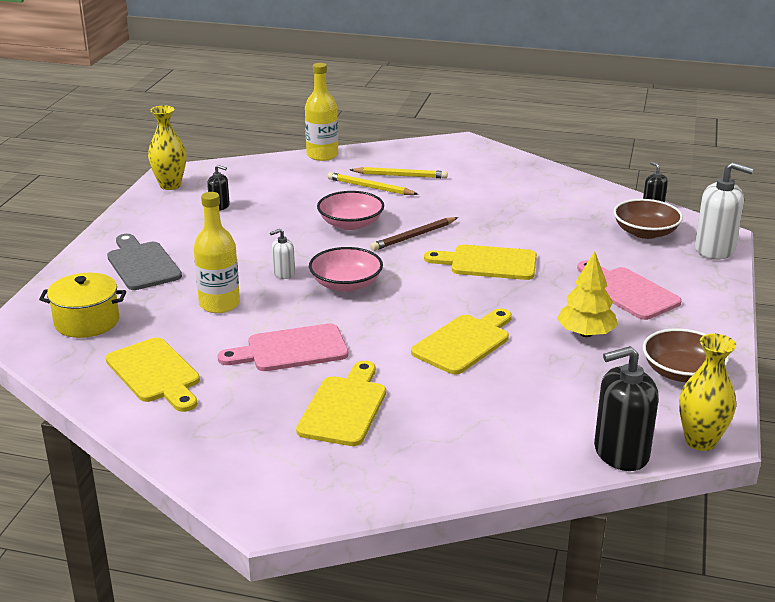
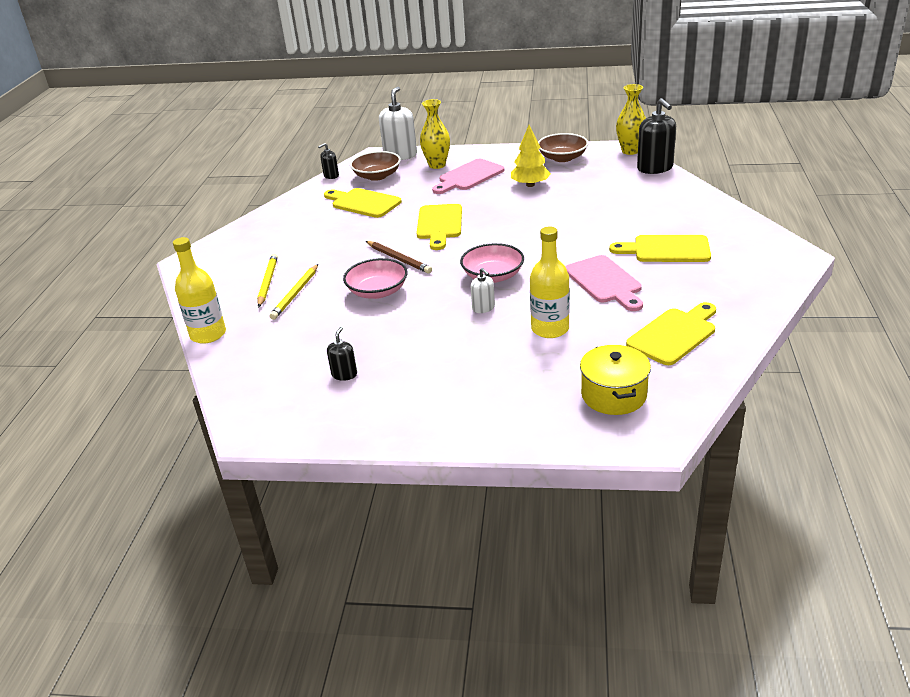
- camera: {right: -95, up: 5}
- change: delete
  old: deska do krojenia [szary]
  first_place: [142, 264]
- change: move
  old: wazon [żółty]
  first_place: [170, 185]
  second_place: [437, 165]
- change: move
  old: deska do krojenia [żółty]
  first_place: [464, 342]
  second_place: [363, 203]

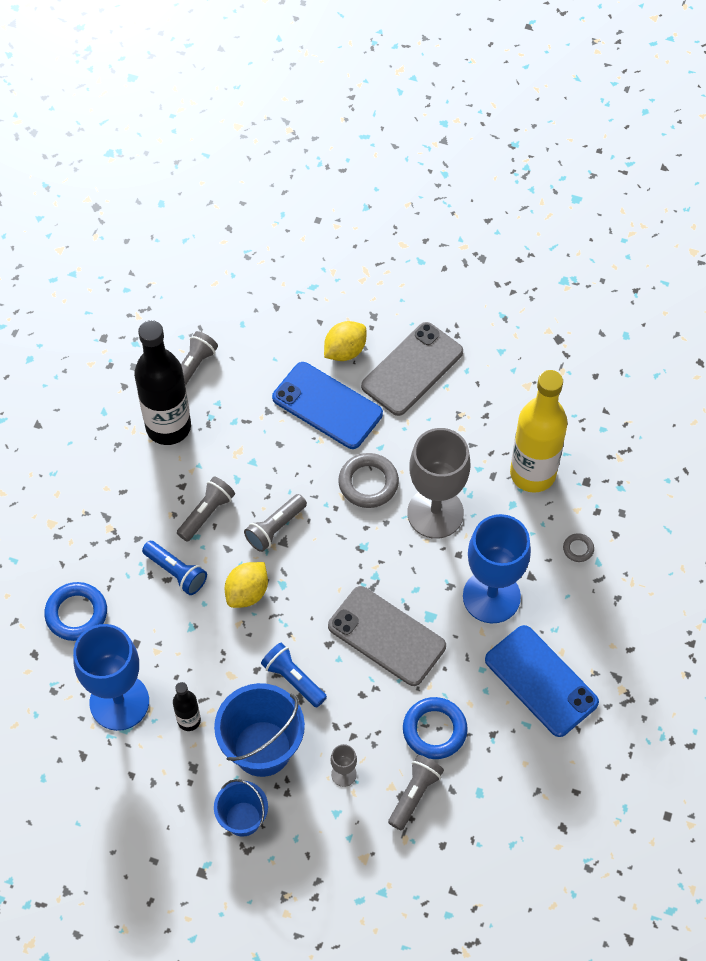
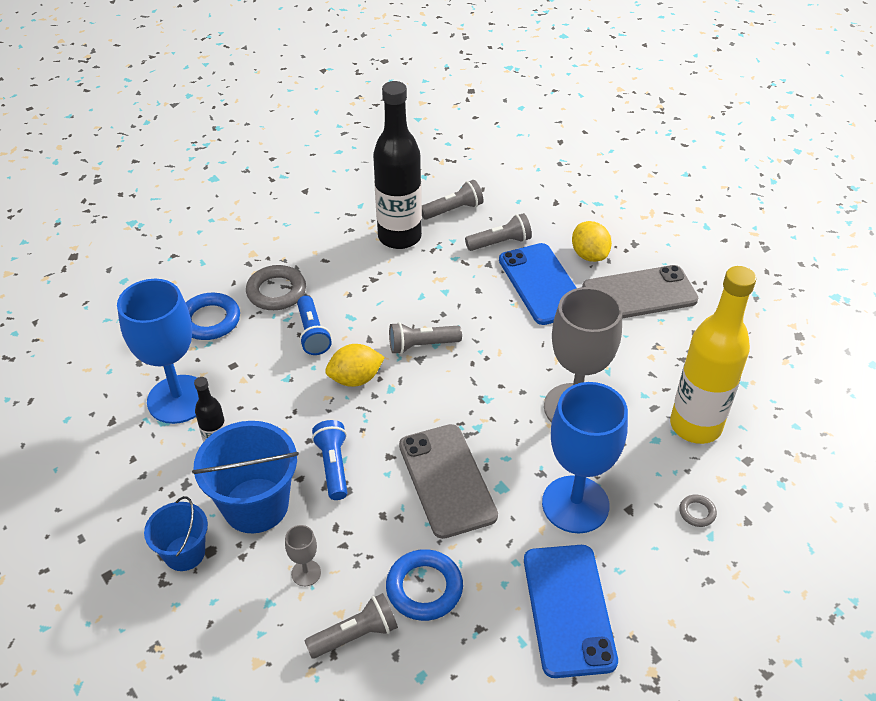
- camera: {right: 35, up: -15}
- change: move
  old: latarka [szary]
  first_place: [206, 513]
  second_place: [500, 243]
- change: rotate
  old: cytryna [żółty]
  first_place: [345, 351]
  second_place: [589, 255]
  degrees: 75
- change: move
  old: pierścień [szary]
  first_place: [368, 483]
  second_place: [276, 292]

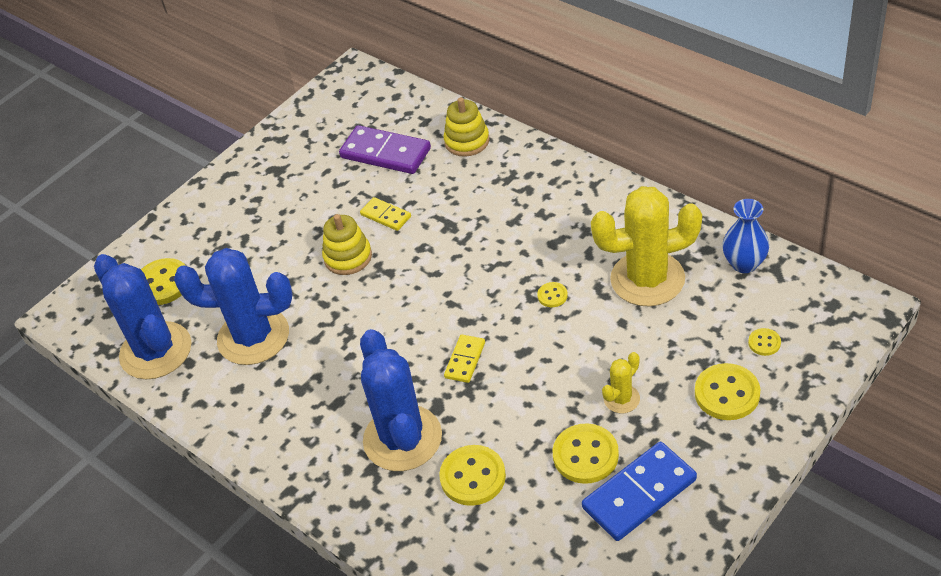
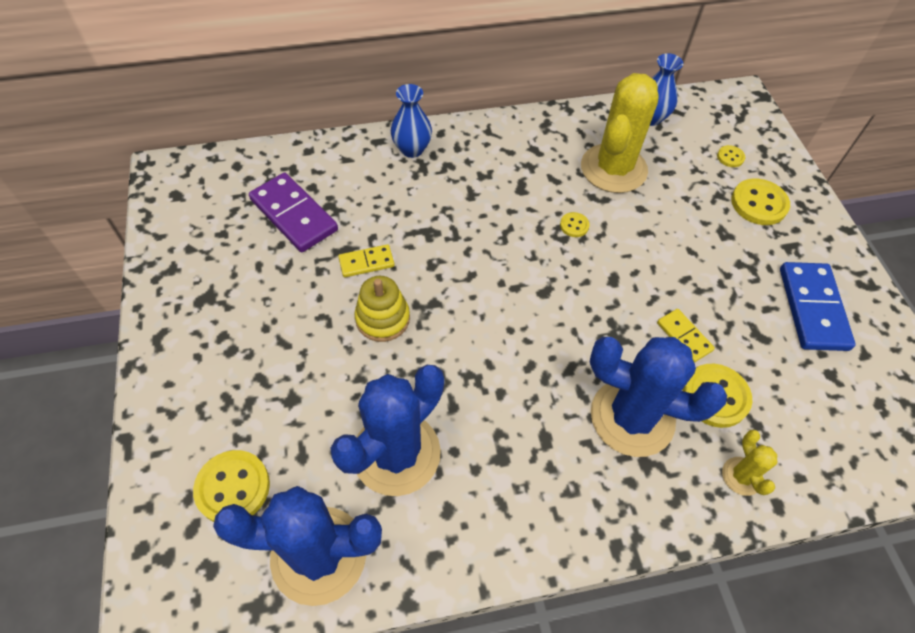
- camera: {right: -60, up: 10}
- change: rotate
  old: kostka domina [fioletowy]
  first_place: [385, 153]
  second_place: [293, 215]
  degrees: 75
- change: delete
  old: zabawka nakładanka [żółty]
  first_place: [467, 141]
- change: move
  old: kostka domina [żółty]
  first_place: [465, 360]
  second_place: [684, 336]
- change: delete
  old: guzik [żółty]
  first_place: [585, 455]
- change: move
  old: kaktus [żółty]
  first_place: [621, 399]
  second_place: [741, 476]
- change: insert
  new: wazon [niebieski]
  second_place: [412, 149]

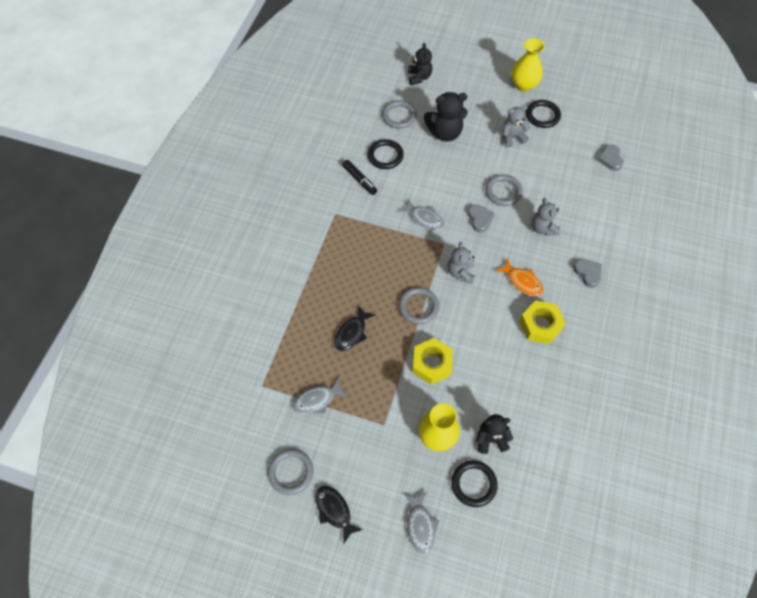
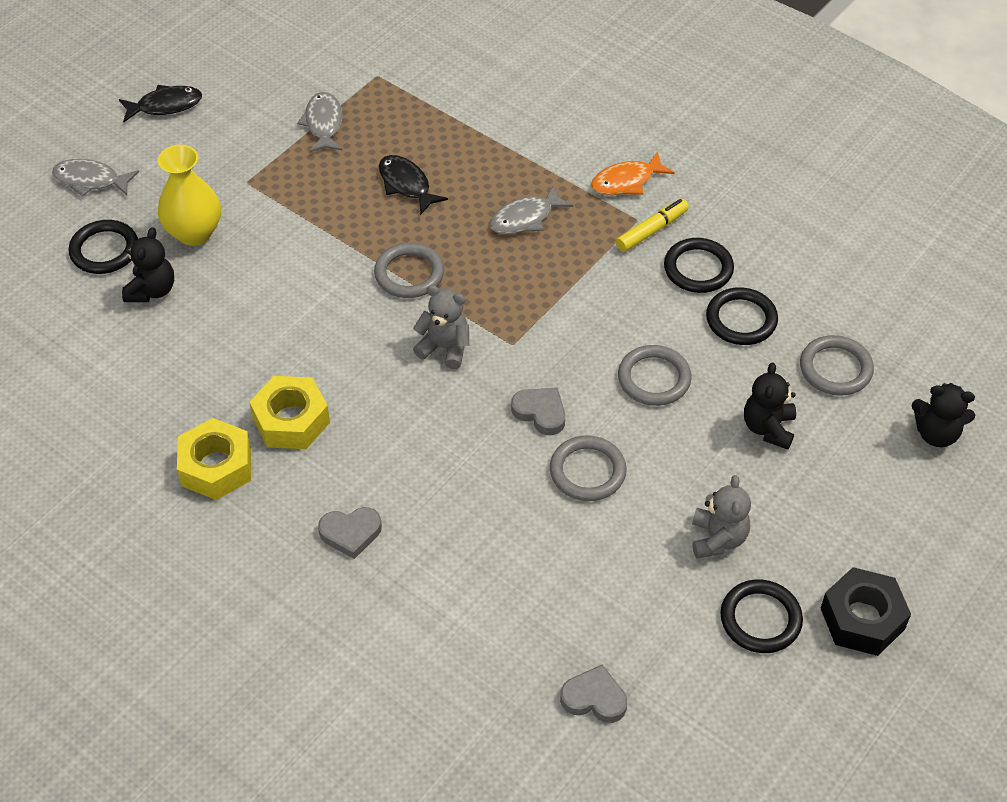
- camera: {right: 110, up: -10}
- change: move
  old: pierścień [szary]
  first_place: [291, 472]
  second_place: [654, 378]
- change: replace
  old: flamaster [czarny]
  new: pierścień [czarny]
  first_place: [359, 180]
  second_place: [698, 269]
- change: move
  old: ryba [szary]
  first_place: [424, 219]
  second_place: [525, 218]
- change: move
  old: nakrętka [żółty]
  first_place: [431, 364]
  second_place: [216, 467]
- change: resize
  old: miś [czarny]
  first_place: [445, 133]
  second_place: [768, 428]
  factor: 0.66
- change: rotate
  old: serce [szary]
  first_place: [480, 219]
  second_place: [540, 413]
  degrees: -150
- change: move
  old: ryba [pomarańczowy]
  first_place: [522, 281]
  second_place: [626, 181]
- change: replace
  old: wazon [żółty]
  new: nakrętka [czarny]
  first_place: [523, 85]
  second_place: [862, 618]
- change: delete
  old: miś [szary]
  first_place: [543, 228]
- change: insert
  new: flamaster [żółty]
  second_place: [652, 230]

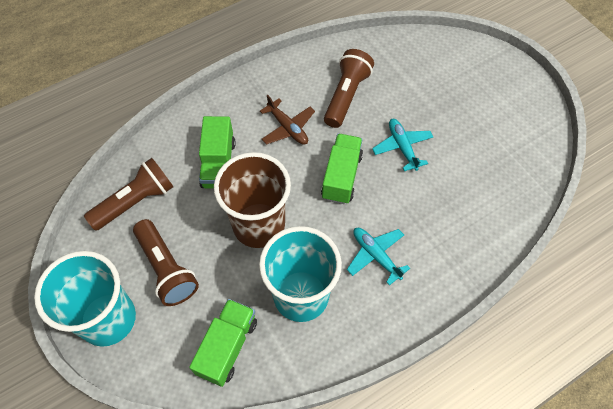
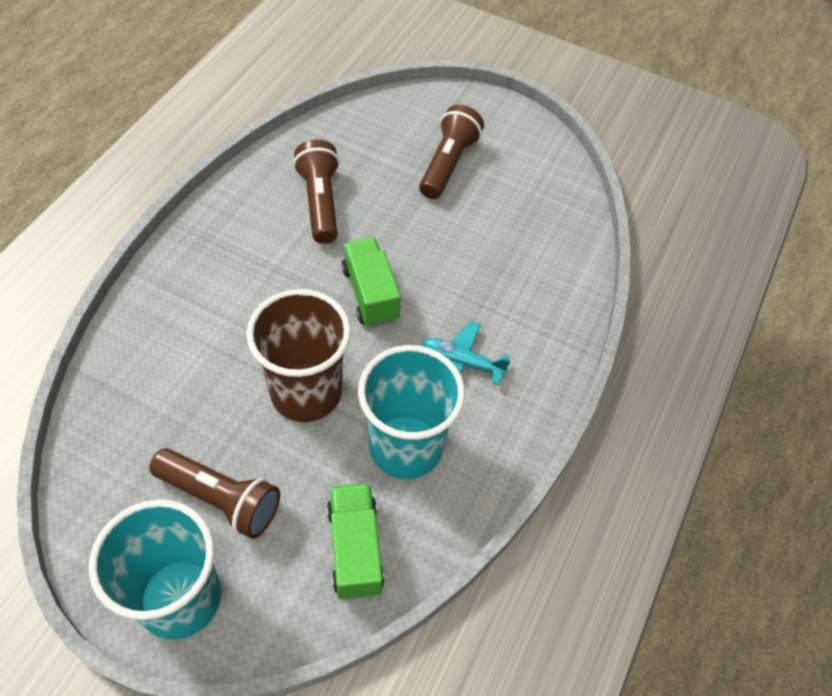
- camera: {right: -35, up: -5}
- change: move
  old: latarka [brązowy]
  first_place: [136, 201]
  second_place: [448, 164]
- change: delete
  old: ciężarówka [zielony]
  first_place: [218, 164]
- change: delete
  old: samolot [brązowy]
  first_place: [288, 128]
- change: delete
  old: samolot [turkusowy]
  first_place: [402, 147]

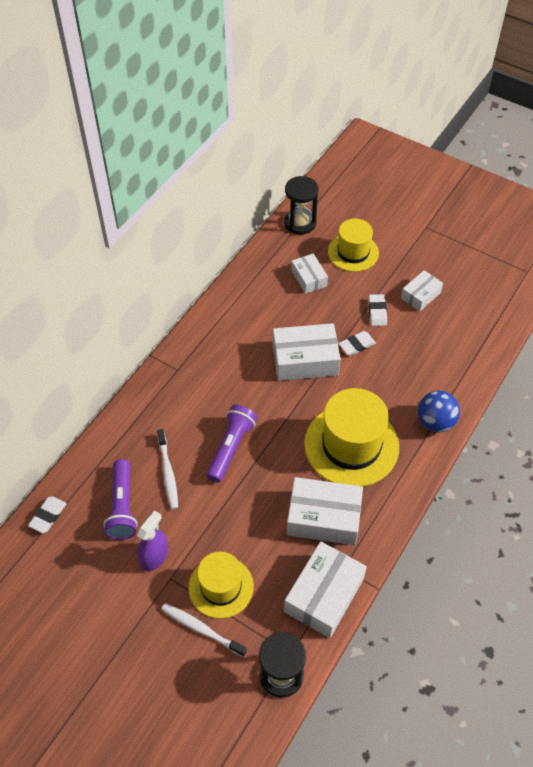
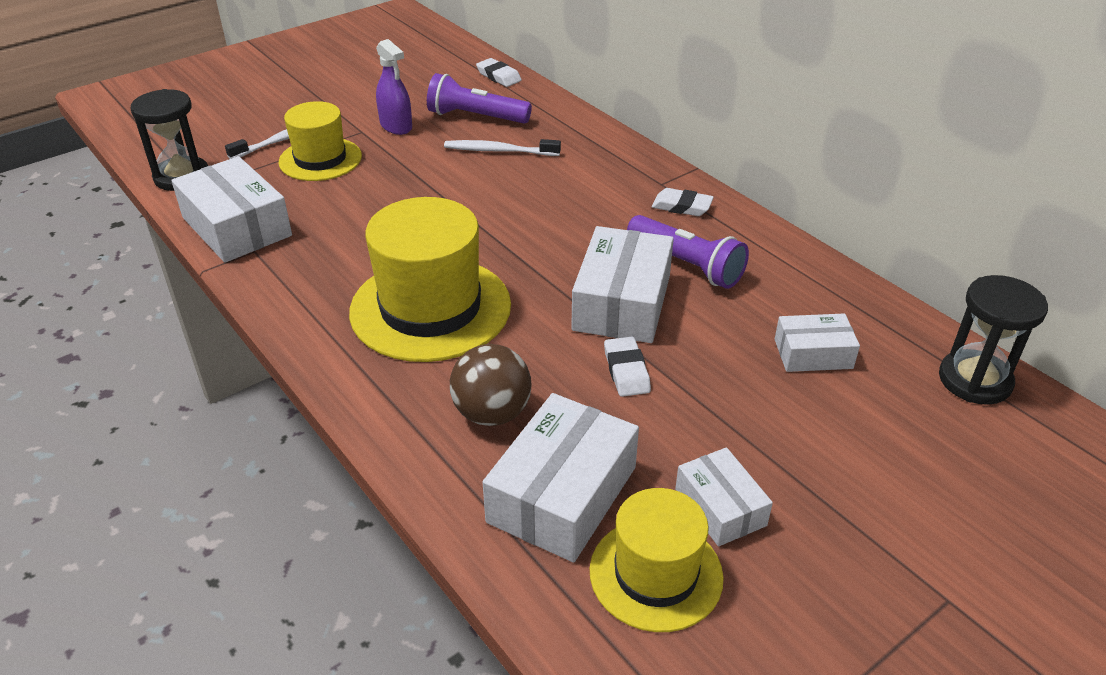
- camera: {right: 110, up: -15}
- change: move
  old: latarka [fioletowy]
  first_place: [231, 447]
  second_place: [686, 265]
- change: move
  old: pudełko [biały]
  first_place: [323, 518]
  second_place: [562, 494]
- change: move
  old: kapelusz [żółty]
  first_place: [353, 252]
  second_place: [656, 573]
- change: move
  old: gumka do mazania [biały]
  first_place: [377, 312]
  second_place: [682, 206]
- change: delete
  old: piłka [niebieski]
  first_place: [435, 422]
- change: insert
  new: piłka [brązowy]
  second_place: [492, 413]

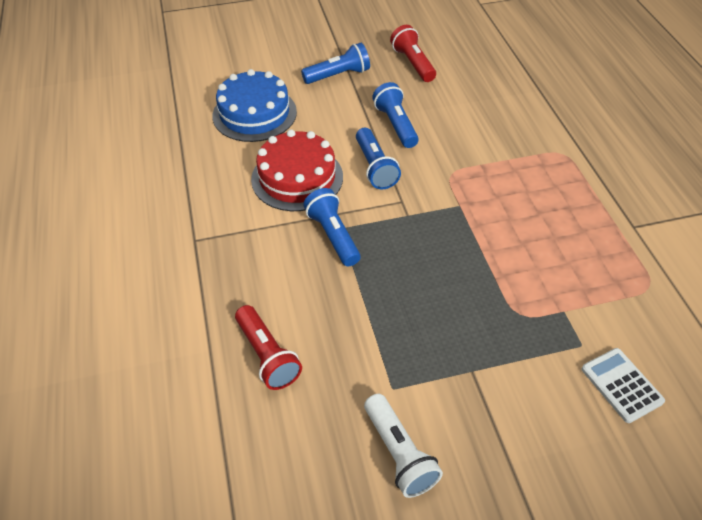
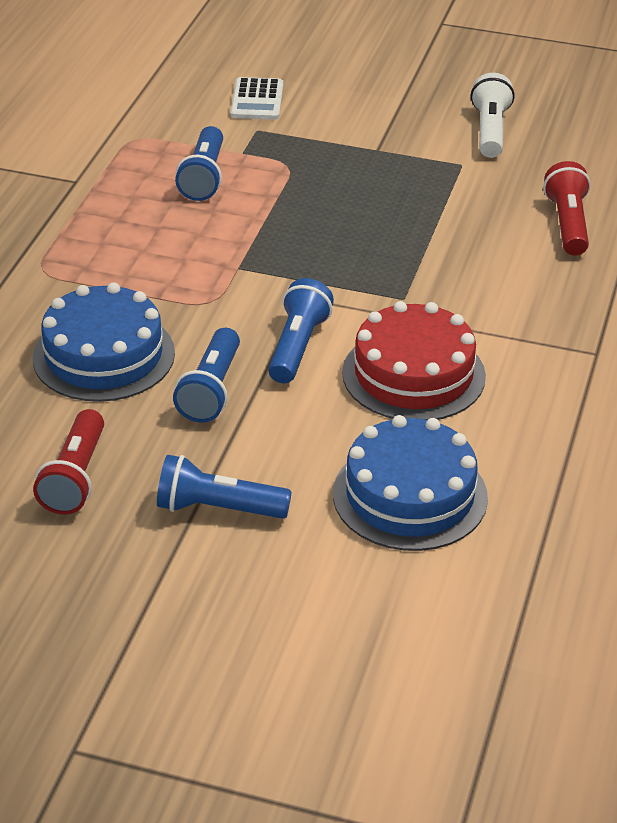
- camera: {right: -150, up: -10}
- change: move
  old: latarka [niebieski]
  first_place: [333, 235]
  second_place: [204, 177]
- change: insert
  new: tort [niebieski]
  second_place: [104, 355]

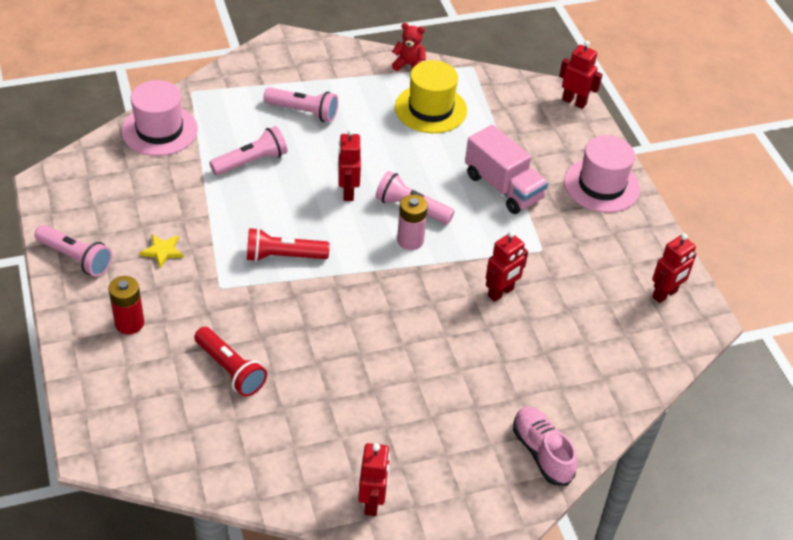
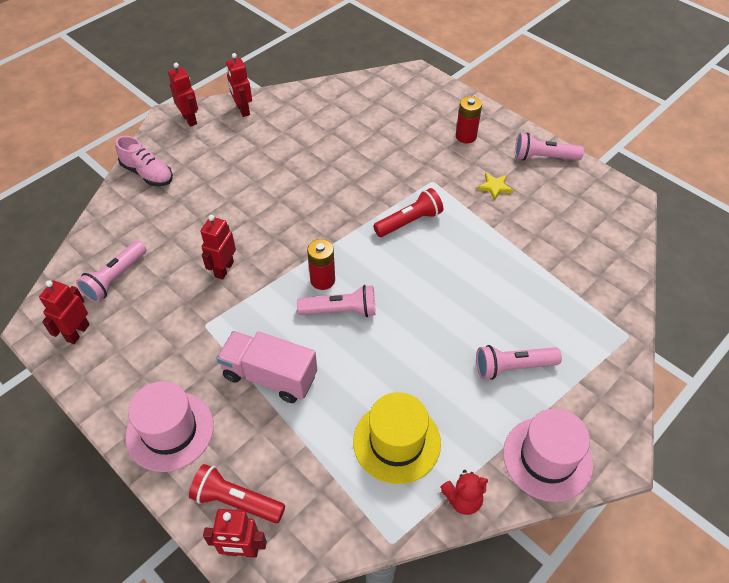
- camera: {right: 155, up: 5}
- change: move
  old: kapelusz [różowy]
  first_place: [159, 130]
  second_place: [547, 458]
- change: move
  old: latarka [czerwony]
  first_place: [230, 369]
  second_place: [236, 501]
- change: move
  old: latarka [różowy]
  first_place: [251, 162]
  second_place: [115, 278]
- change: move
  old: robot [czerwony]
  first_place: [347, 192]
  second_place: [190, 119]
- change: recolor
  old: bateria [różowy]
  new: bateria [czerwony]
  first_place: [410, 240]
  second_place: [322, 280]

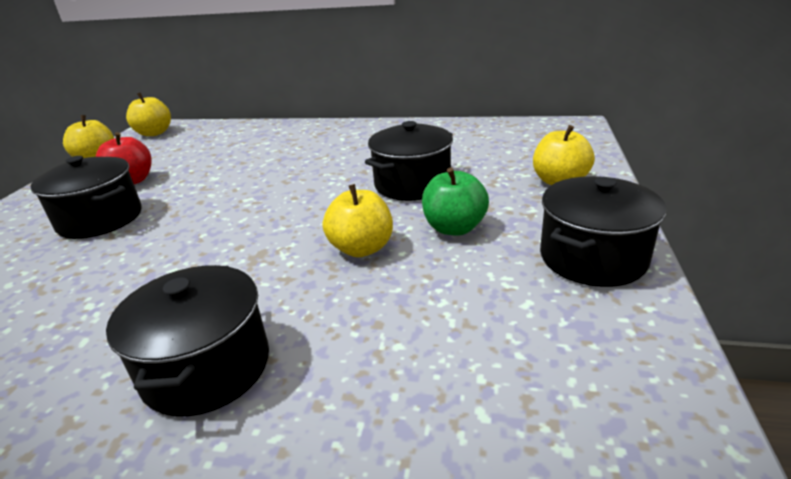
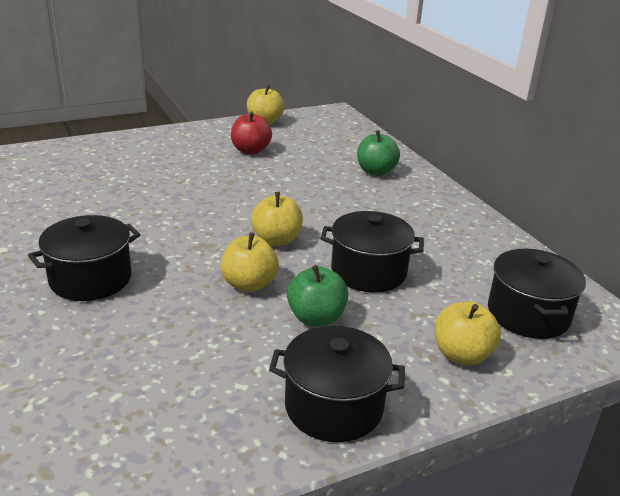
- camera: {right: 50, up: 0}
- change: move
  old: garnek [czarny]
  first_place: [100, 219]
  second_place: [528, 314]
- change: move
  old: jabłko [żółty]
  first_place: [154, 133]
  second_place: [276, 240]
- change: insert
  new: jabłko [zielony]
  second_place: [376, 171]

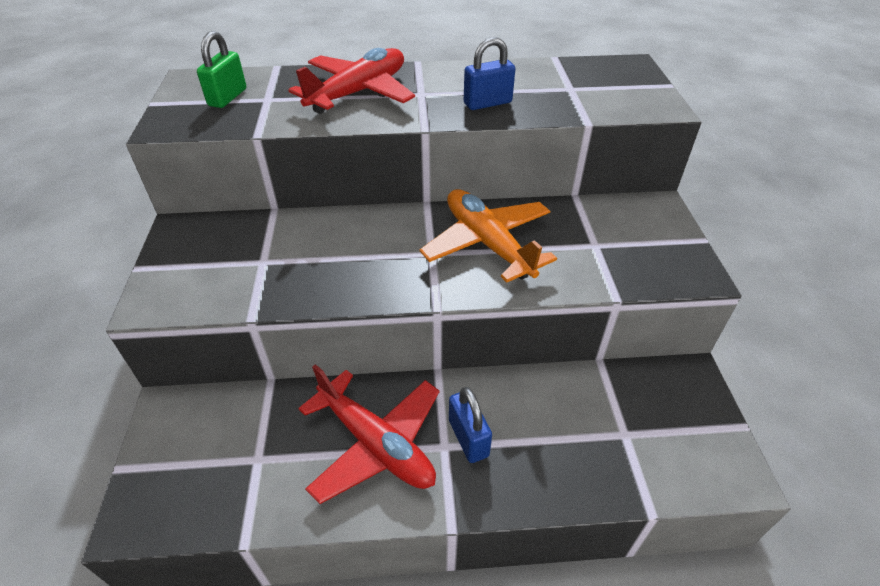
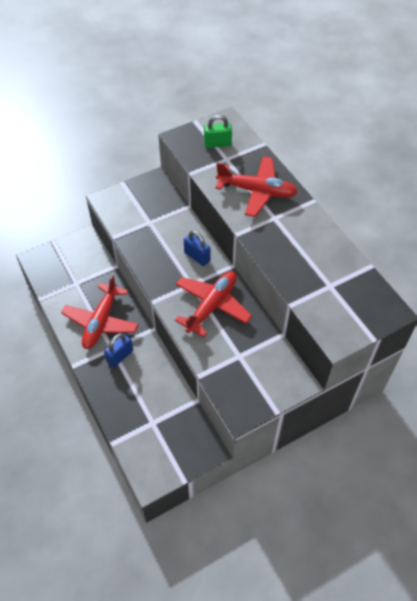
- camera: {right: 65, up: 10}
- change: recolor
  old: samolot [pomarańczowy]
  new: samolot [czerwony]
  first_place: [488, 243]
  second_place: [212, 306]
- change: move
  old: kłódka [niebieski]
  first_place: [487, 103]
  second_place: [197, 257]

